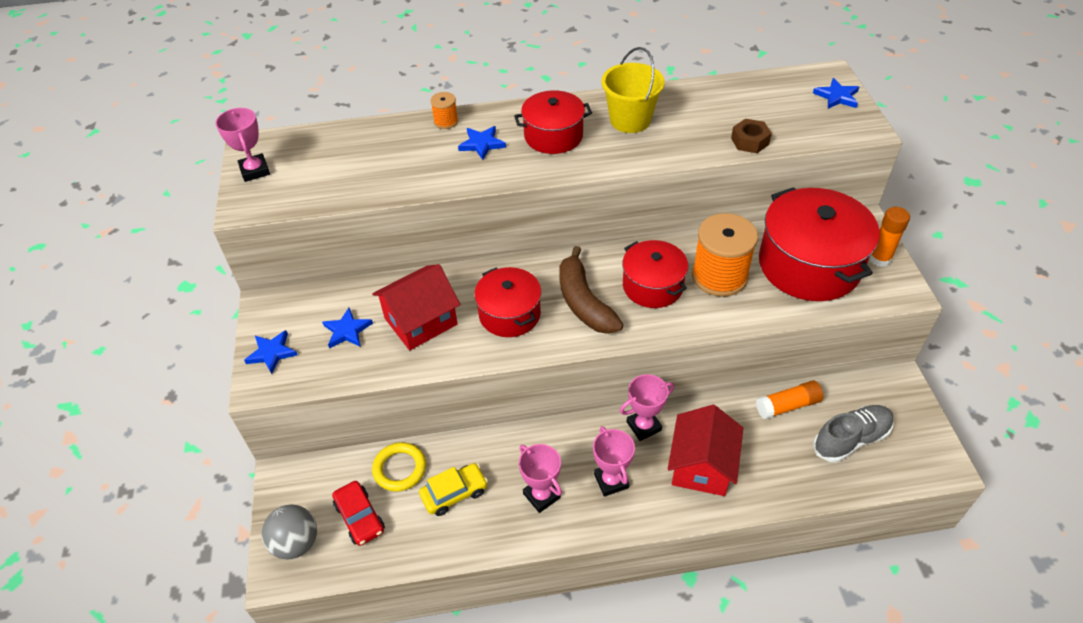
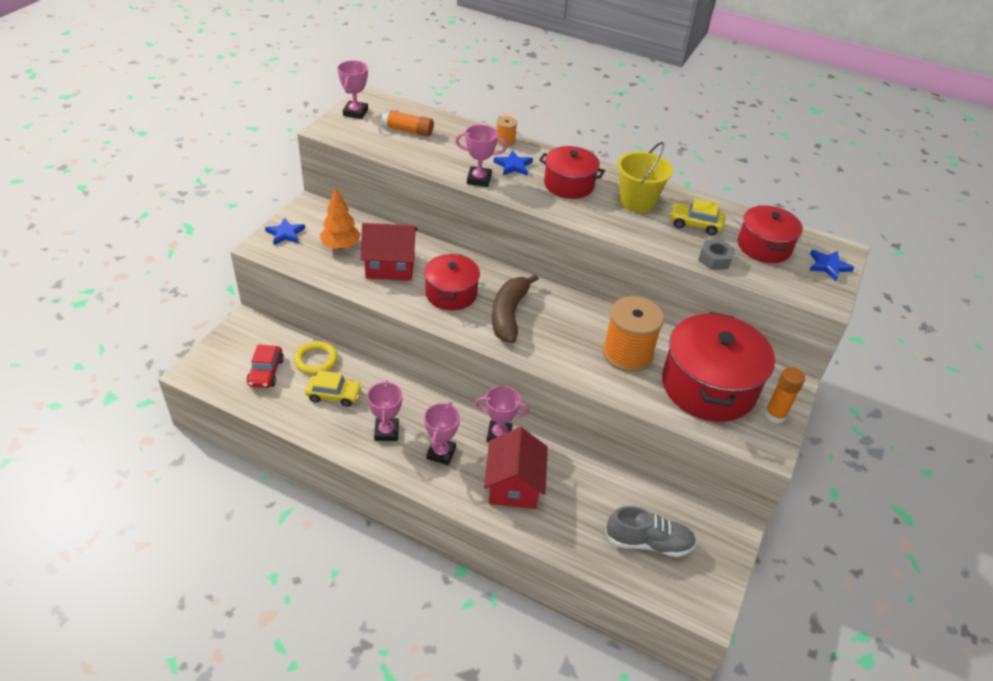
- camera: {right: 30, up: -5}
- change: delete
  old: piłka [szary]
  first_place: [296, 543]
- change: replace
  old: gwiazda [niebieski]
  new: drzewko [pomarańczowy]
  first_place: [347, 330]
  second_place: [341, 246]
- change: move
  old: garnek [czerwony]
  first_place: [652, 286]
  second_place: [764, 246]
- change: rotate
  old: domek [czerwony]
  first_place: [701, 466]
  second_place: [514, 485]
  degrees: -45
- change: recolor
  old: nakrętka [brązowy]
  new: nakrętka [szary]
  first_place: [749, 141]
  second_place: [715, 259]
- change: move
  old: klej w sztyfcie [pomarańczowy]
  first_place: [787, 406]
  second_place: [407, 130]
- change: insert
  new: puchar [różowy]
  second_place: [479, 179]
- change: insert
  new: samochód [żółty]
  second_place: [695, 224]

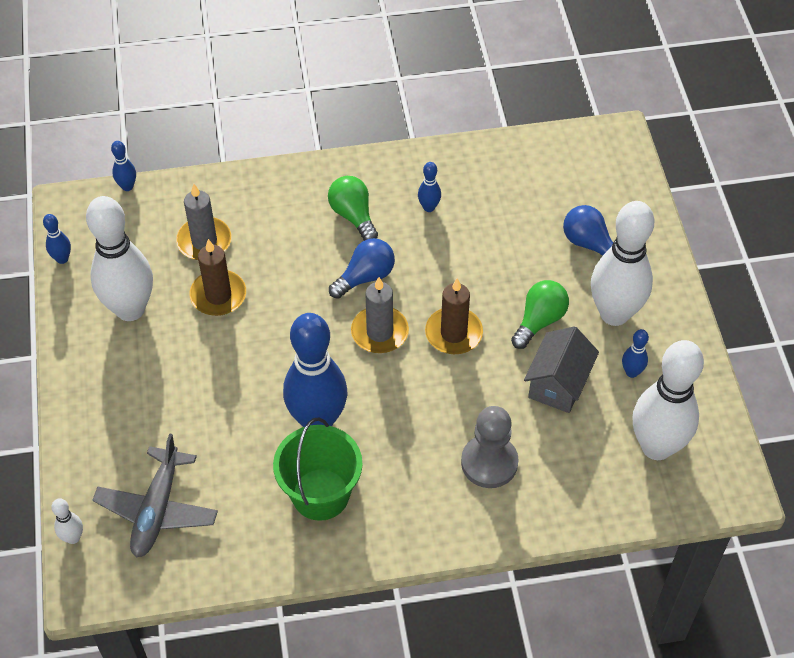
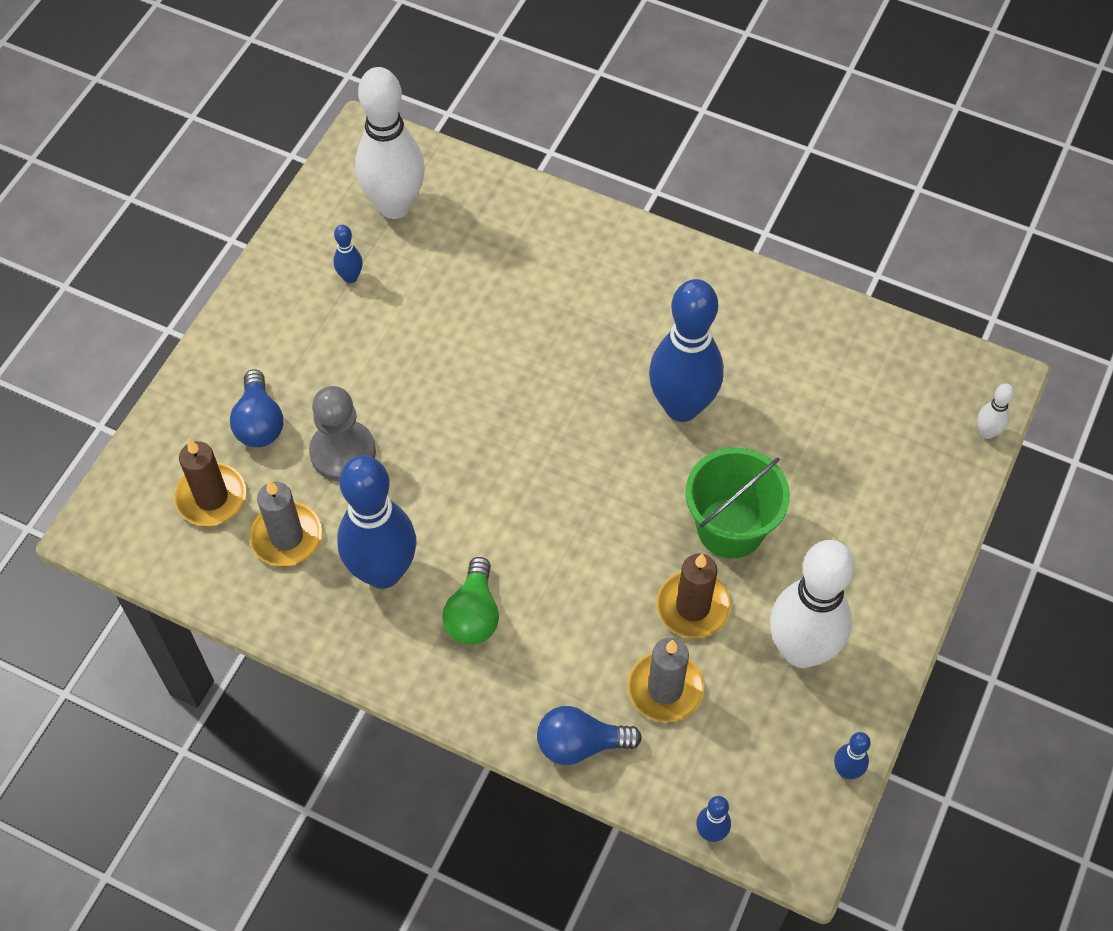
- camera: {right: -145, up: 5}
- change: delete
  old: samolot [szary]
  first_place: [157, 509]
- change: move
  old: wiadro [zielony]
  first_place: [320, 494]
  second_place: [730, 528]
- change: move
  old: żarówka [niebieski]
  first_place: [365, 277]
  second_place: [580, 744]
- change: move
  old: świeca [szary]
  first_place: [379, 332]
  second_place: [286, 536]
- change: resize
  old: kręgiel [niebieski]
  first_place: [429, 207]
  second_place: [383, 572]
  factor: 2.41
- change: move
  old: świeca [brązowy]
  first_place: [453, 333]
  second_place: [211, 497]
- change: move
  old: pionek [szary]
  first_place: [489, 462]
  second_place: [343, 452]
- change: delete
  old: żarówka [zielony]
  first_place: [539, 321]
- change: delete
  old: domek [szary]
  first_place: [558, 384]
- change: delete
  old: kręgiel [biały]
  first_place: [614, 314]

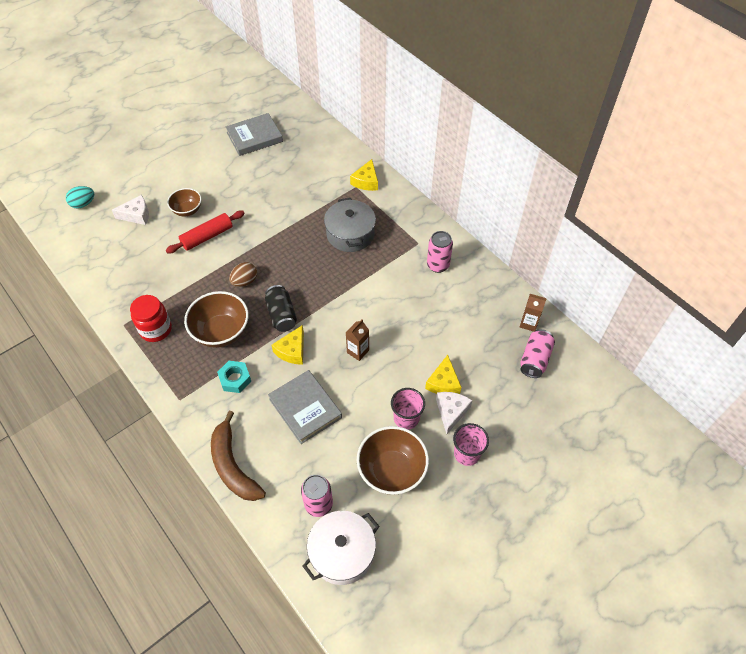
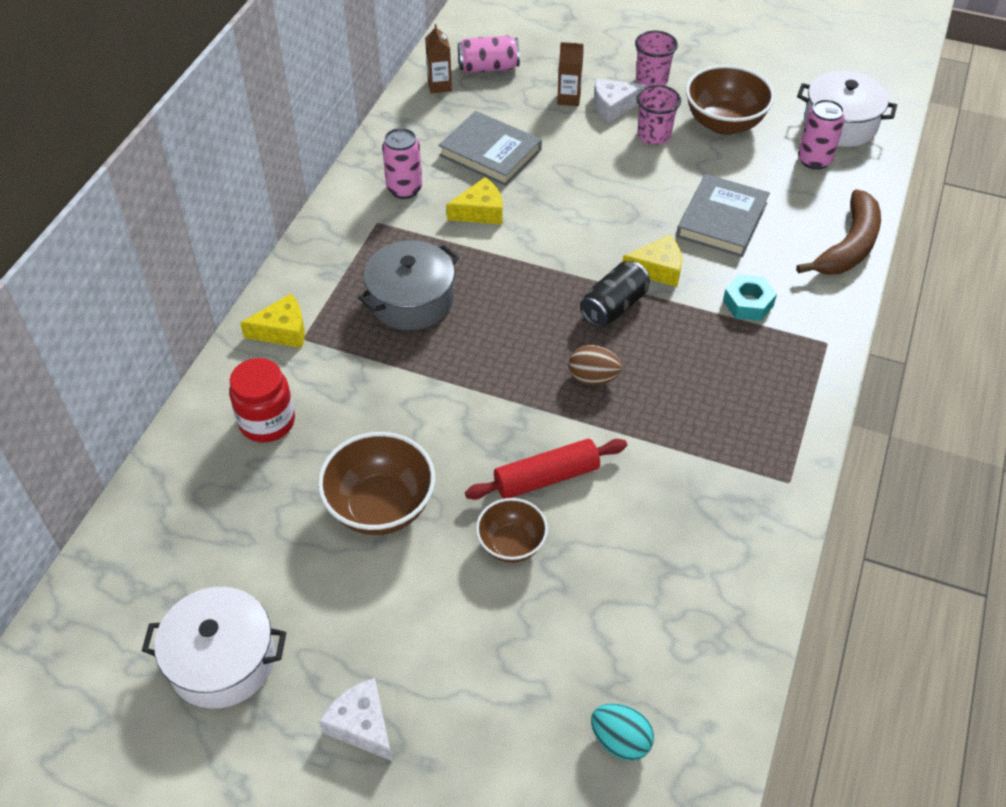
- camera: {right: -120, up: -5}
- change: move
  old: ser [biały]
  first_place: [136, 215]
  second_place: [361, 725]
- change: move
  old: słoik [czerwony]
  first_place: [156, 329]
  second_place: [267, 422]
- change: rotate
  old: wałek do ciasta [czerwony]
  first_place: [207, 236]
  second_place: [546, 477]
  degrees: -45
- change: move
  old: miska [brązowy]
  first_place: [221, 332]
  second_place: [380, 507]
- change: move
  old: książka [szary]
  first_place: [254, 137]
  second_place: [490, 153]
- change: move
  old: karton mleka [brązowy]
  first_place: [358, 351]
  second_place: [569, 99]
- change: move
  old: ser [żółty]
  first_place: [443, 382]
  second_place: [480, 211]
- change: insert
  new: garnek [biały]
  second_place: [222, 660]

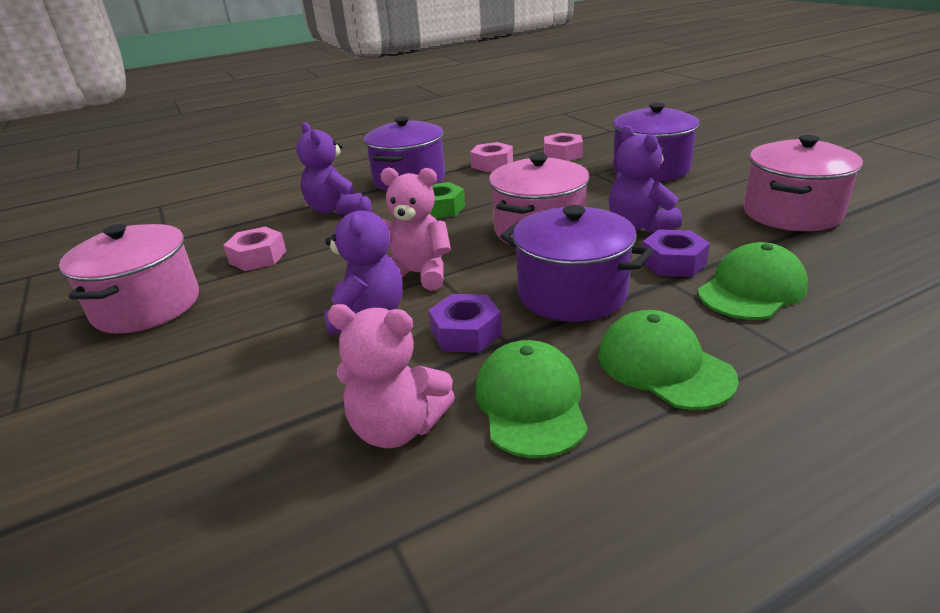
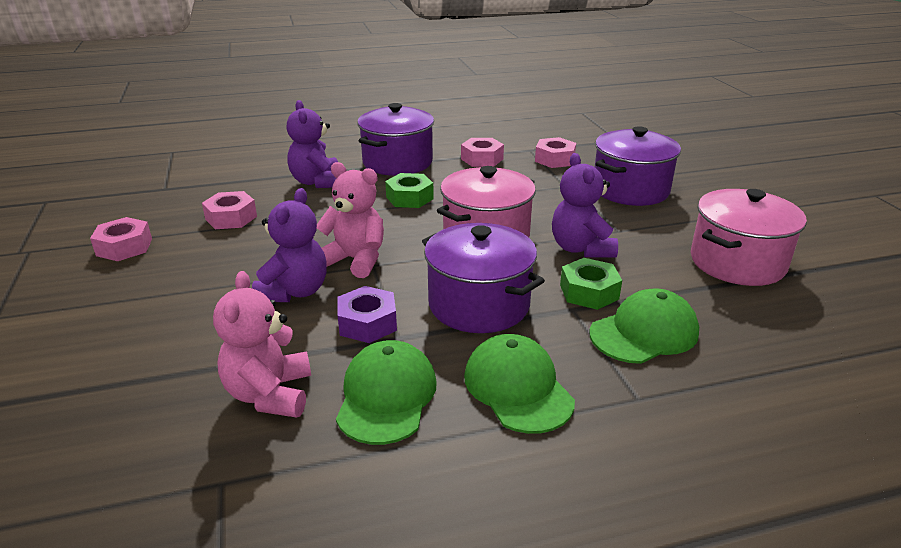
- camera: {right: 10, up: 0}
- change: replace
  old: garnek [różowy]
  new: nakrętka [różowy]
  first_place: [147, 306]
  second_place: [124, 247]
- change: rotate
  old: miś [różowy]
  first_place: [397, 428]
  second_place: [270, 394]
  degrees: 60
- change: recolor
  old: nakrętka [fioletowy]
  new: nakrętka [zielony]
  first_place: [673, 262]
  second_place: [589, 292]

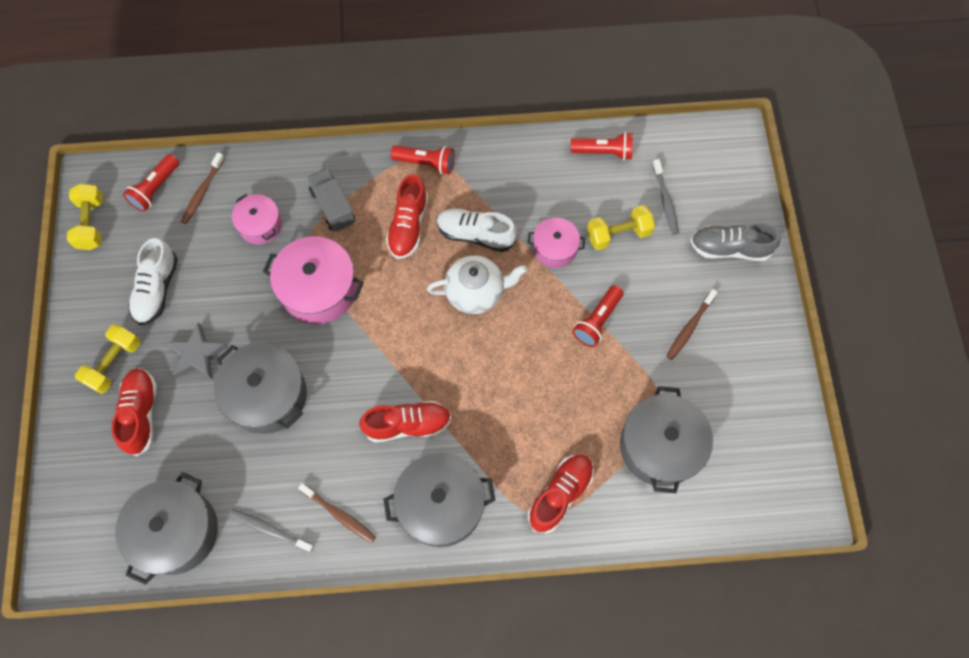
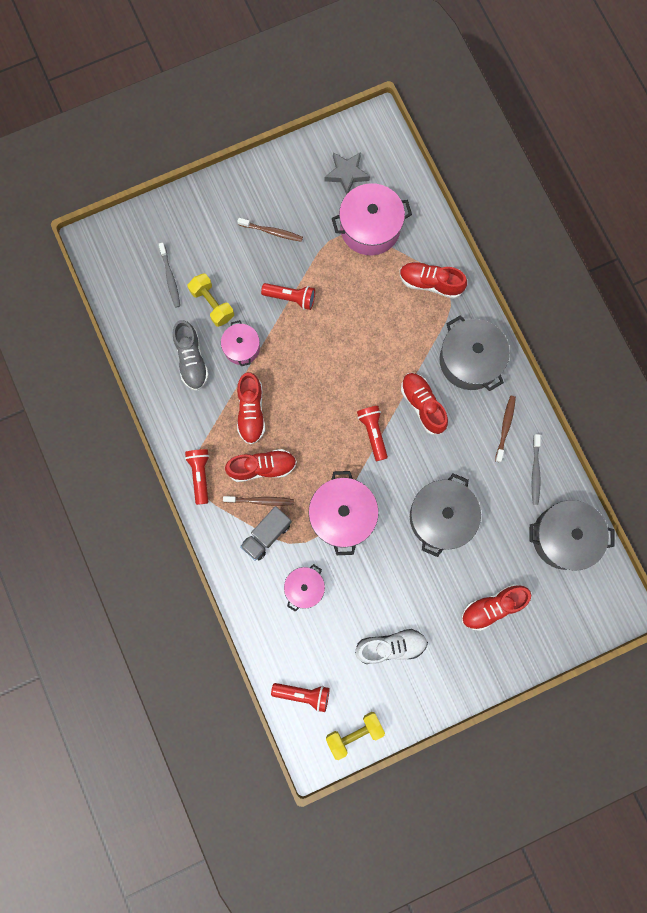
- camera: {right: -110, up: 10}
- change: delete
  old: hantel [żółty]
  first_place: [114, 363]
- change: move
  old: gwiazda [szary]
  first_place: [197, 355]
  second_place: [346, 174]
- change: move
  old: szczoteczka do zębów [brązowy]
  first_place: [202, 192]
  second_place: [260, 501]
- change: delete
  old: imbryk [biały]
  first_place: [476, 292]
- change: recolor
  old: but [biały]
  new: but [czerwony]
  first_place: [475, 234]
  second_place: [251, 412]
- change: move
  old: latarka [czerwony]
  first_place: [603, 152]
  second_place: [373, 433]
- change: recolor
  old: garnek [szary]
  new: garnek [różowy]
  first_place: [660, 446]
  second_place: [370, 228]
- change: rotate
  old: szczoteczka do zębów [szary]
  first_place: [665, 200]
  second_place: [170, 278]
  degrees: 105
- change: move
  old: but [szary]
  first_place: [729, 248]
  second_place: [192, 360]

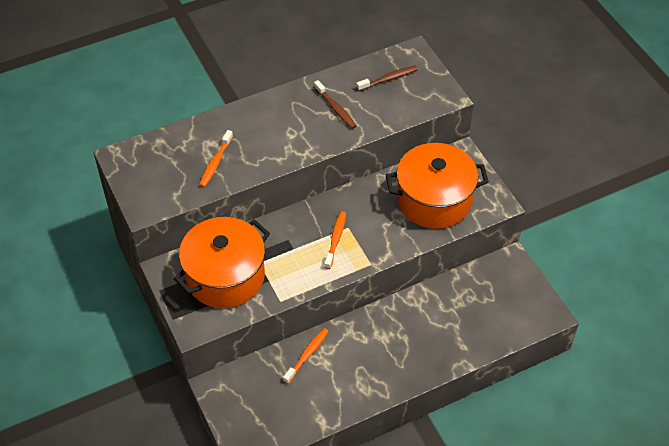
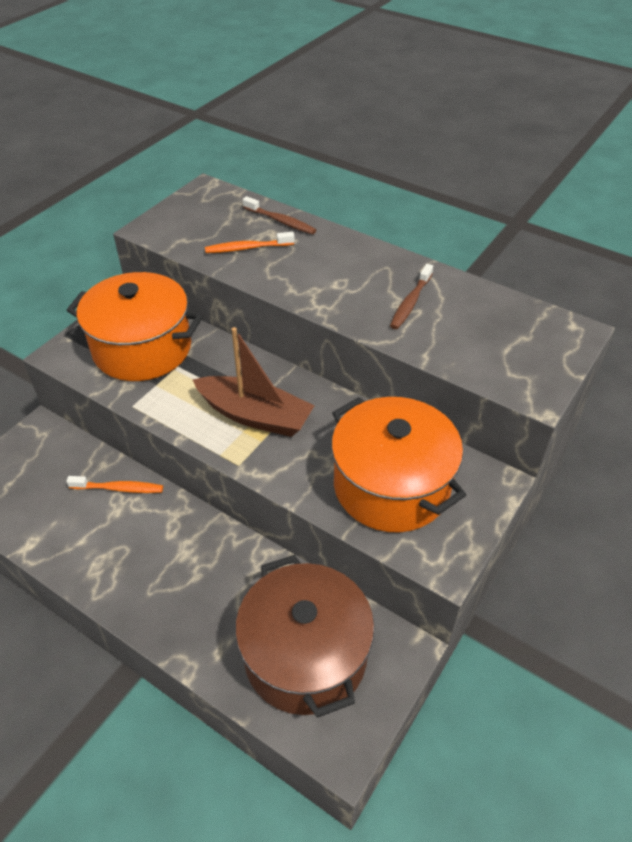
- camera: {right: 60, up: -5}
- change: replace
  old: szczoteczka do zębów [pomarańczowy]
  new: łódka [brązowy]
  first_place: [335, 239]
  second_place: [255, 415]
- change: move
  old: szczoteczka do zębów [brązowy]
  first_place: [388, 79]
  second_place: [280, 221]
- change: insert
  new: garnek [brązowy]
  second_place: [305, 655]

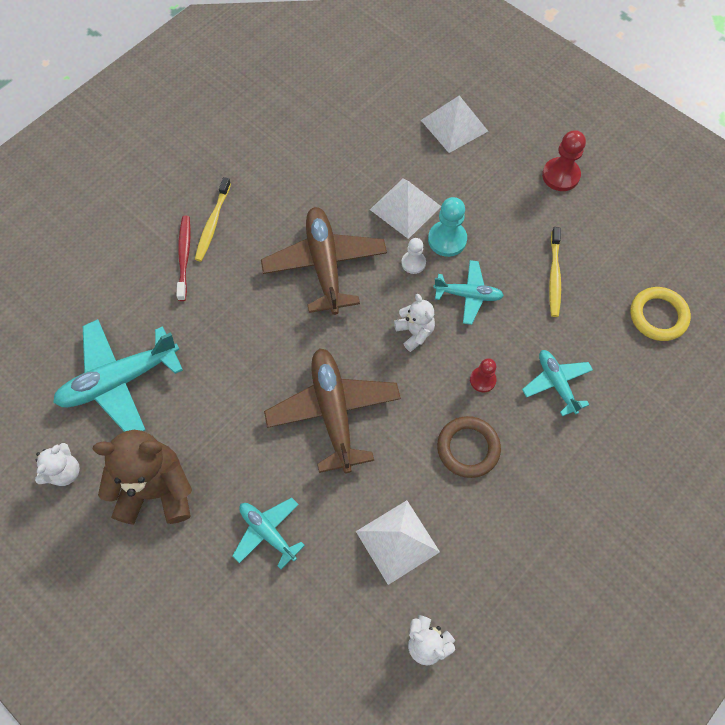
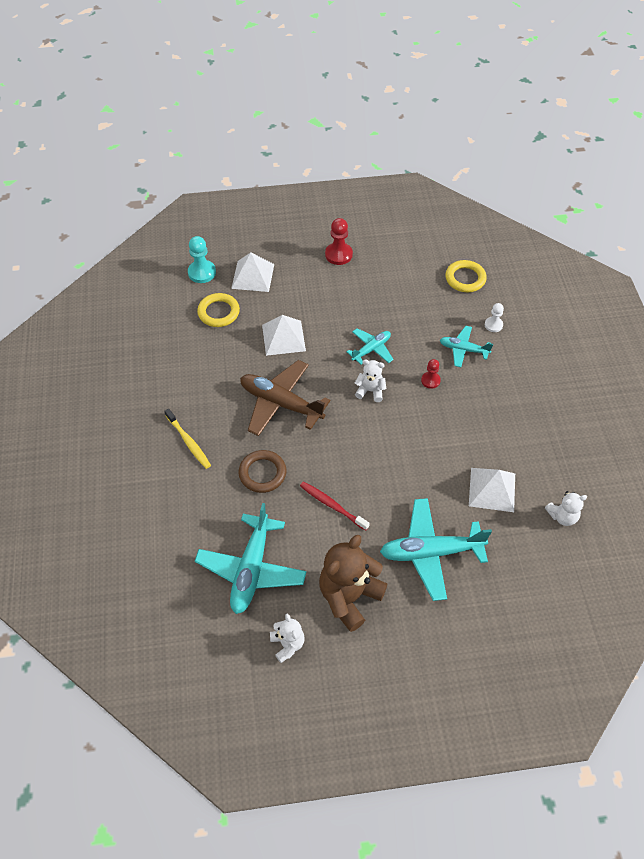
- camera: {right: -50, up: -10}
- change: move
  old: szczoteczka do zębów [czerwony]
  first_place: [184, 256]
  second_place: [332, 505]
- change: resize
  old: samolot [turkusowy]
  first_place: [268, 532]
  second_place: [431, 552]
  factor: 1.77
- change: delete
  old: samolot [brązowy]
  first_place: [333, 412]
- change: move
  old: pionek [biały]
  first_place: [413, 263]
  second_place: [493, 325]
- change: move
  old: pionek [turkusowy]
  first_place: [447, 239]
  second_place: [202, 272]
- change: move
  old: pierścień [brązowy]
  first_place: [468, 448]
  second_place: [262, 473]
- change: delete
  old: szczoteczka do zębów [żółty]
  first_place: [554, 276]
- change: insert
  new: pierścień [żółty]
  second_place: [218, 312]

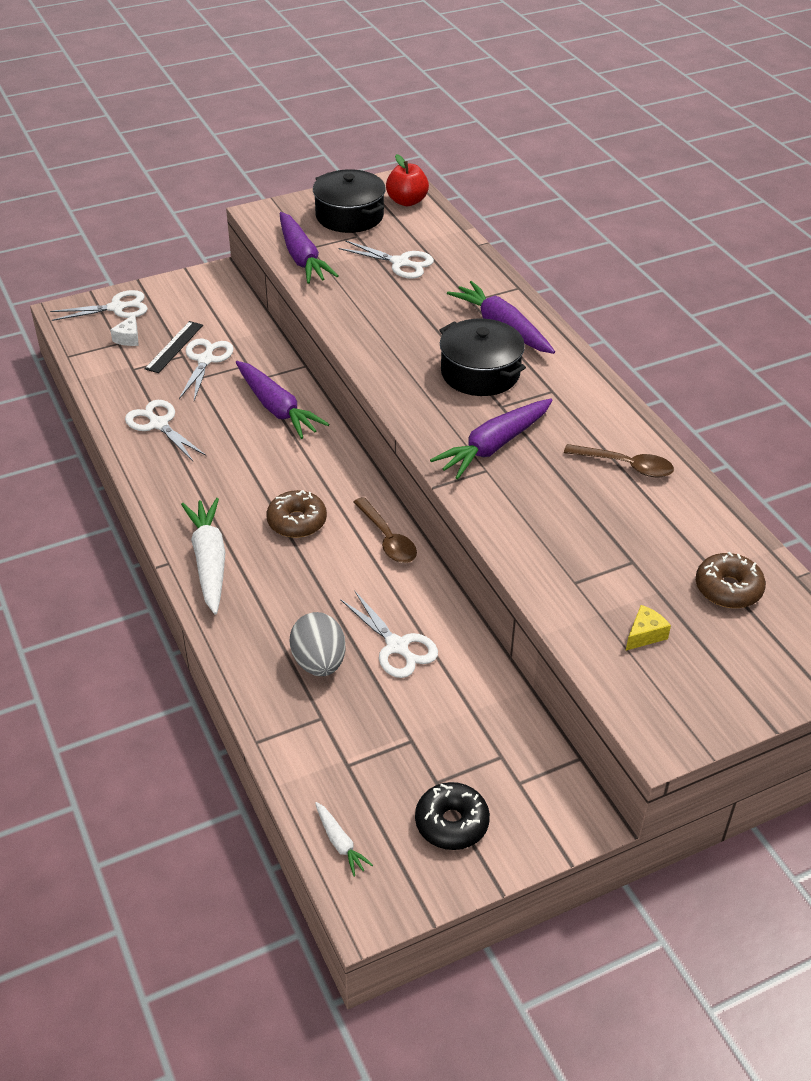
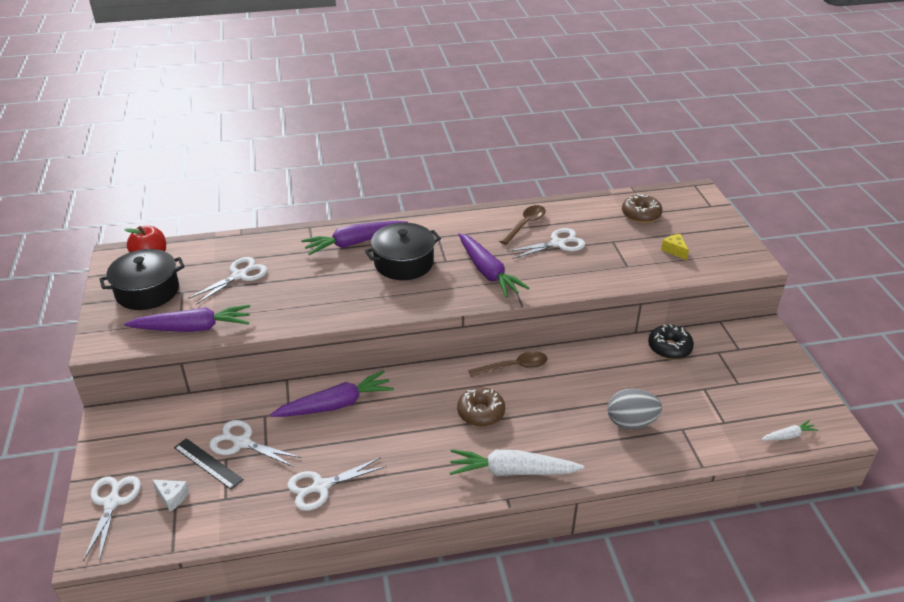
- camera: {right: -75, up: -5}
- change: move
  old: nożyczki [biały]
  first_place: [397, 646]
  second_place: [558, 243]
- change: move
  old: donut [czarny]
  first_place: [451, 823]
  second_place: [669, 348]

